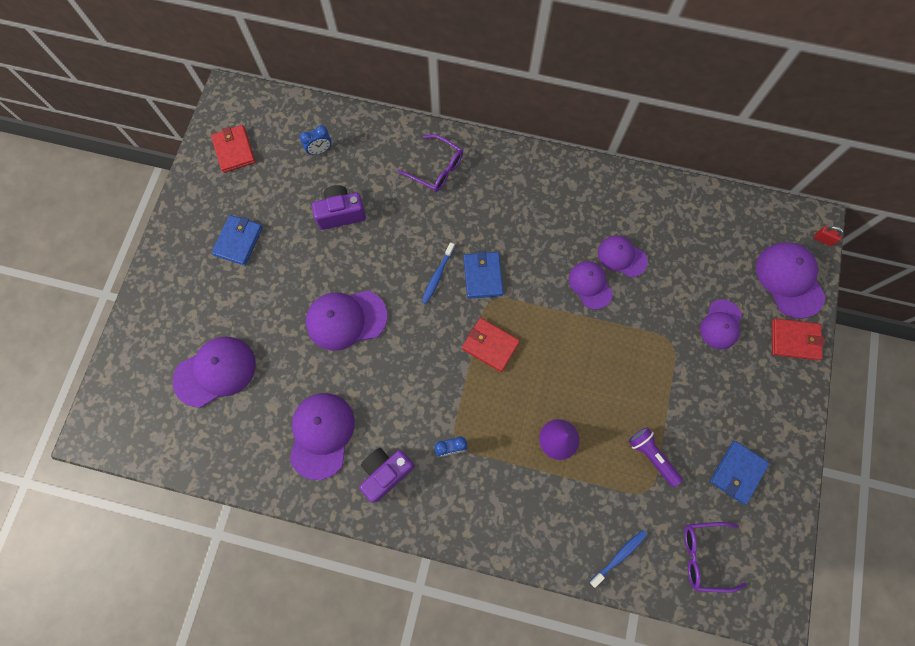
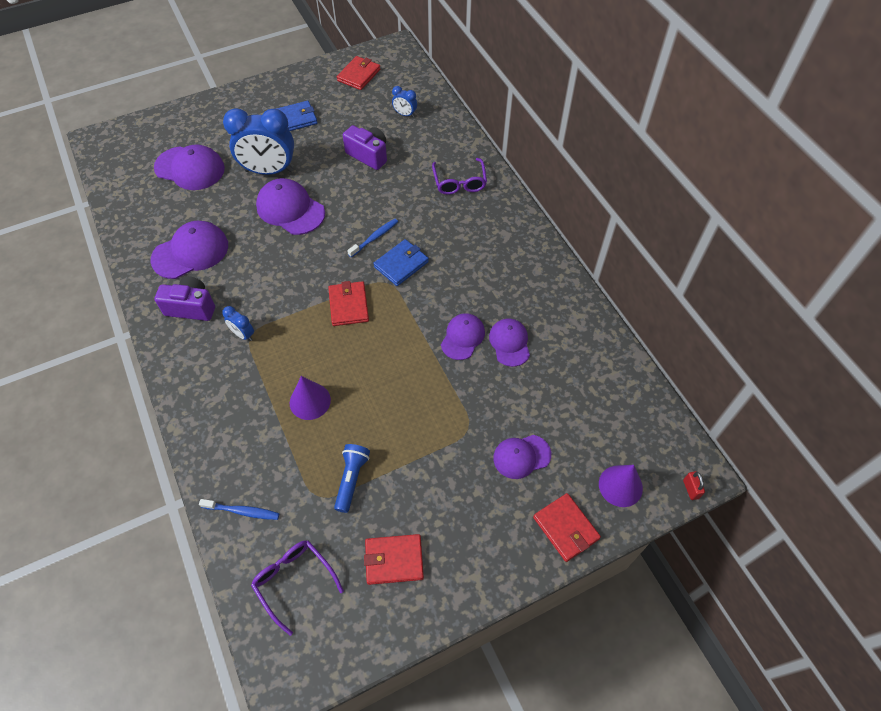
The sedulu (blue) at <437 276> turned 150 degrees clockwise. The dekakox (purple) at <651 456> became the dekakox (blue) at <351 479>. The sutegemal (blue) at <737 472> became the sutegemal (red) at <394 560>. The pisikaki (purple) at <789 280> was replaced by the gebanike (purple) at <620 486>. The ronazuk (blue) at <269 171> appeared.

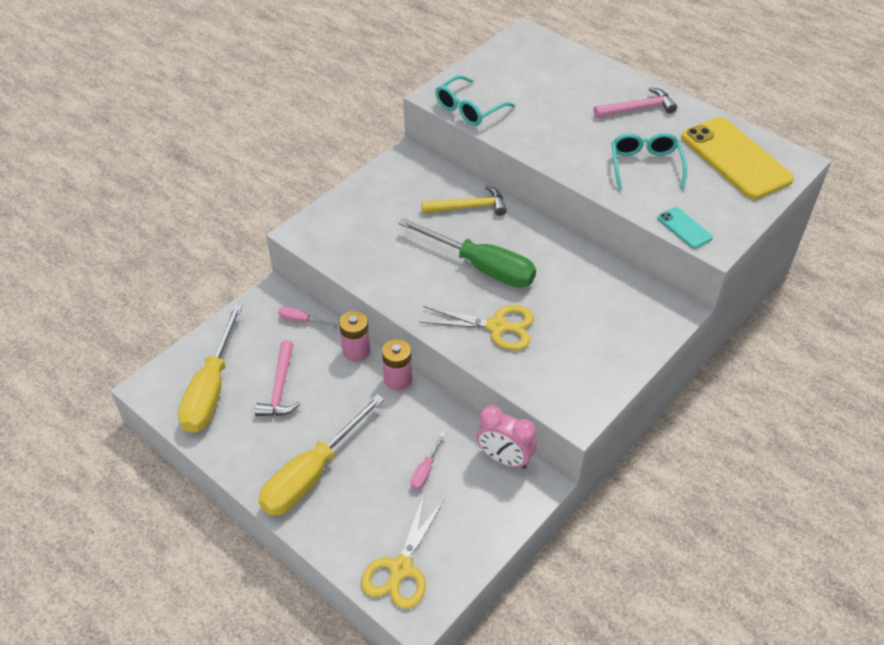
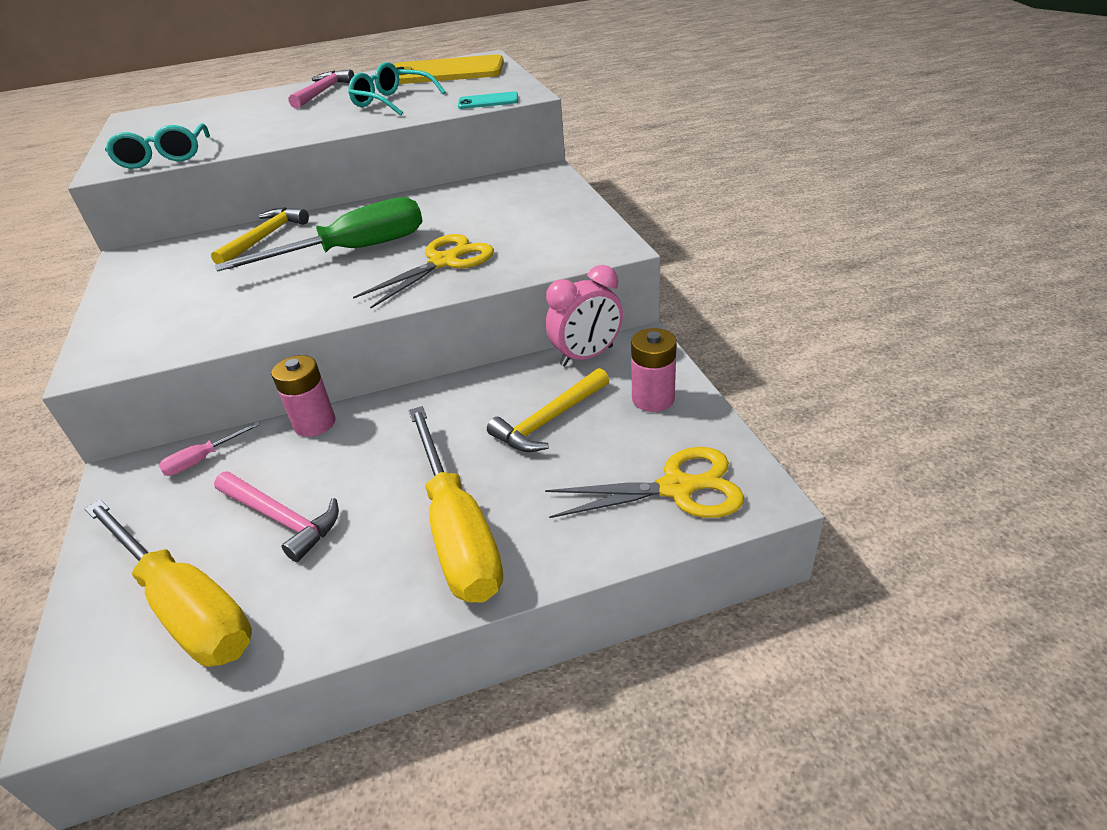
The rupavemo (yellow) at <401 568> turned 60 degrees counterclockwise. The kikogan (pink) moved from <398 379> to <653 399>. The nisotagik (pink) at <425 470> was replaced by the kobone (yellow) at <549 420>.

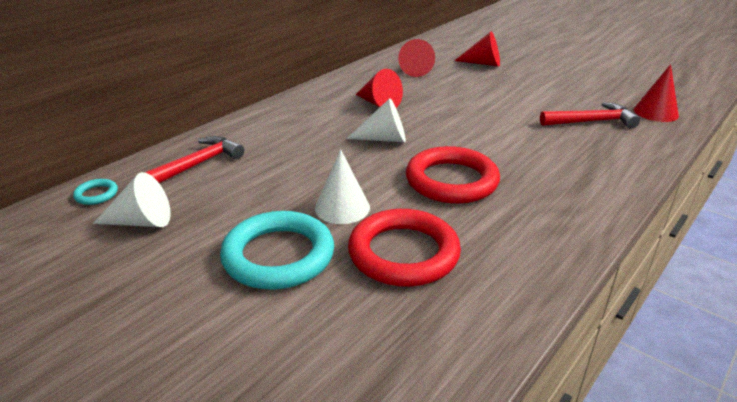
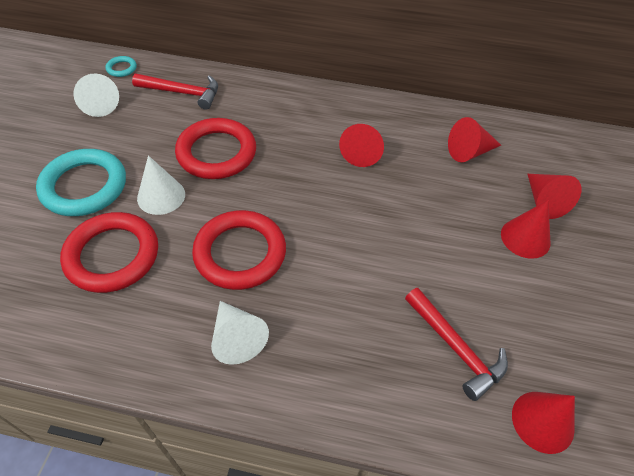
The gebanike (white) moved from <384 139> to <237 338>. The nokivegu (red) at <216 153> appeared. The gebanike (red) at <525 238> appeared.

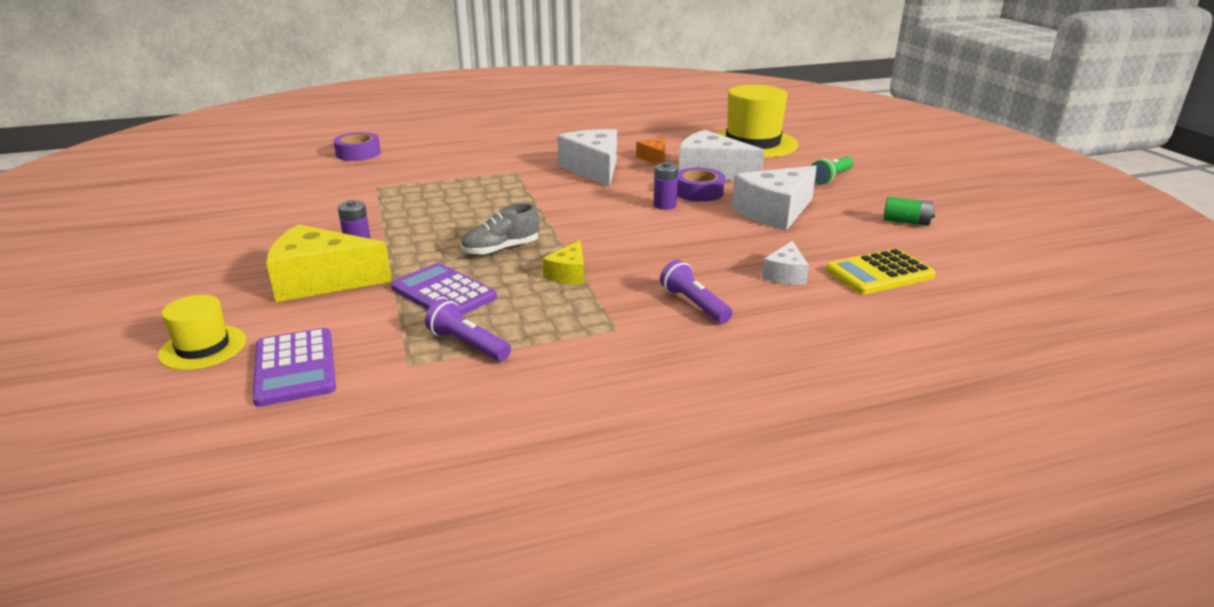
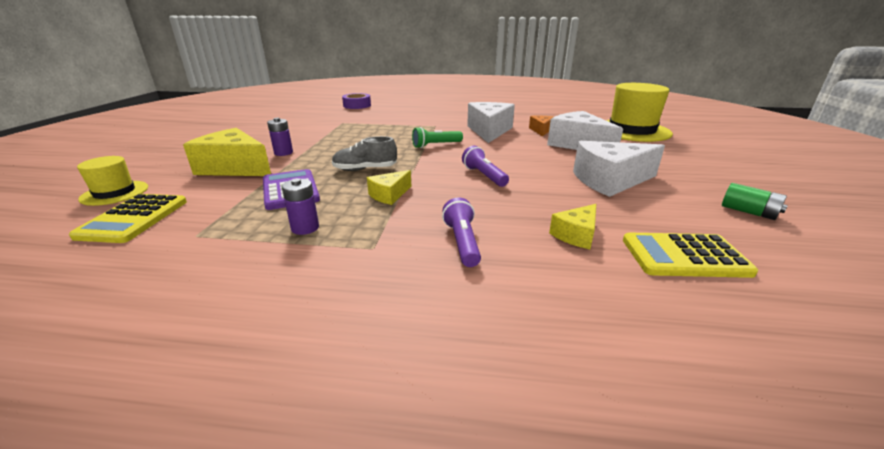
The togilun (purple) at <295 367> became the togilun (yellow) at <134 218>. The dekakox (purple) moved from <468 344> to <484 176>. The kikogan (purple) moved from <664 205> to <305 228>. The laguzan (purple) at <699 192> disappeared. The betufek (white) at <785 274> became the betufek (yellow) at <576 235>. The dekakox (green) moved from <831 178> to <436 145>.

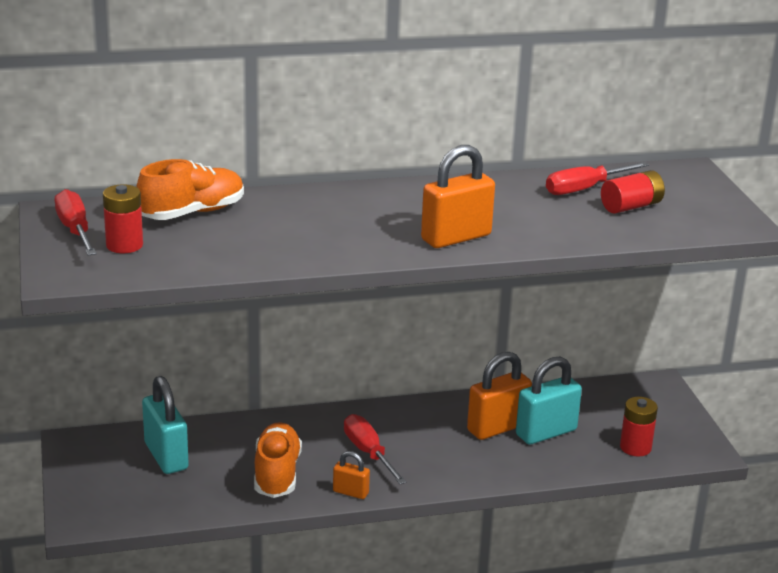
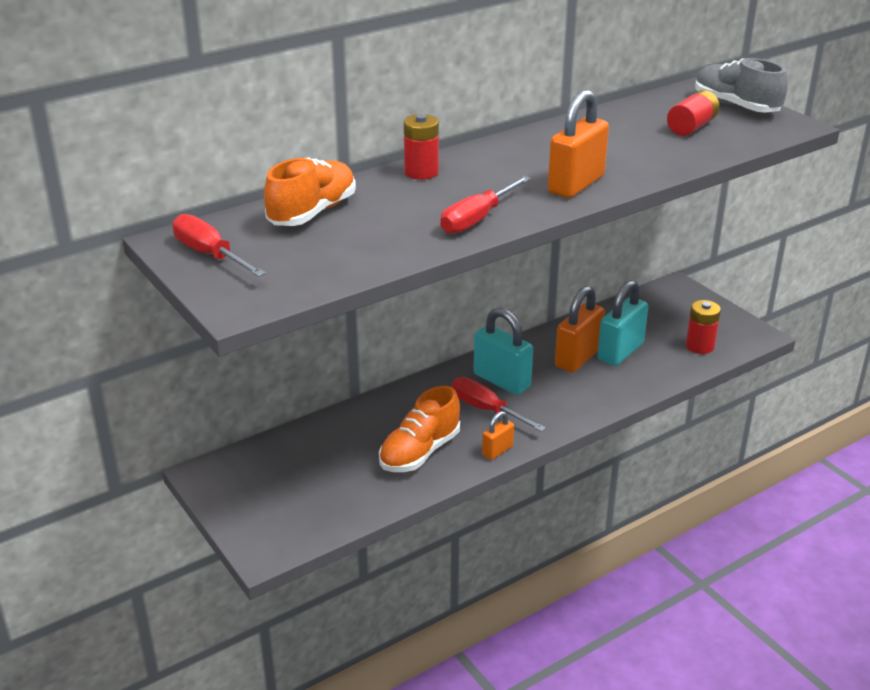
The kikogan (red) moved from <124 245> to <421 172>. The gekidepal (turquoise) moved from <166 456> to <502 380>. The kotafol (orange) at <277 474> turned 120 degrees counterclockwise. The gekidepal (orange) at <350 492> turned 45 degrees counterclockwise. The nisotagik (red) moved from <584 189> to <477 219>. The kotafol (grey) at <735 106> appeared.

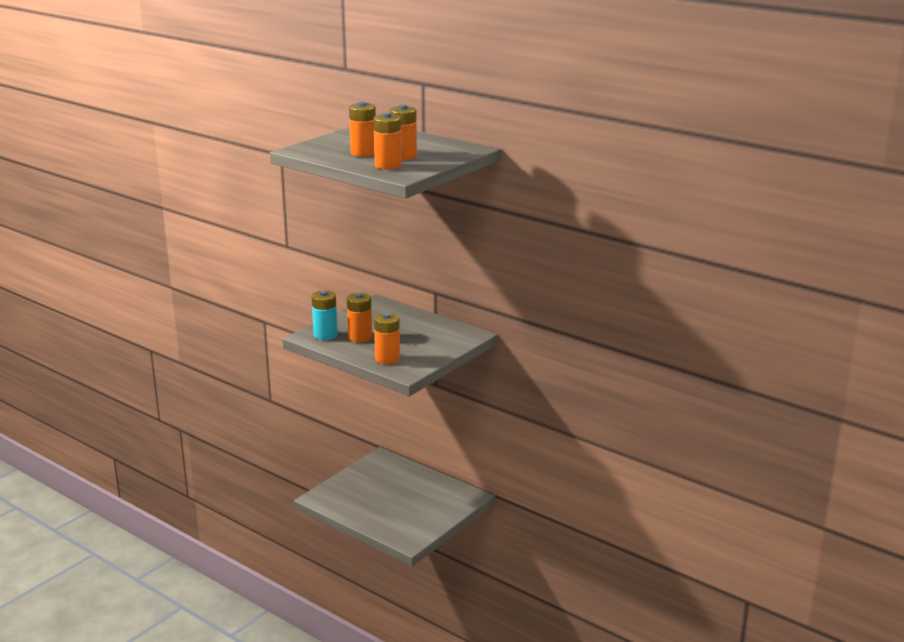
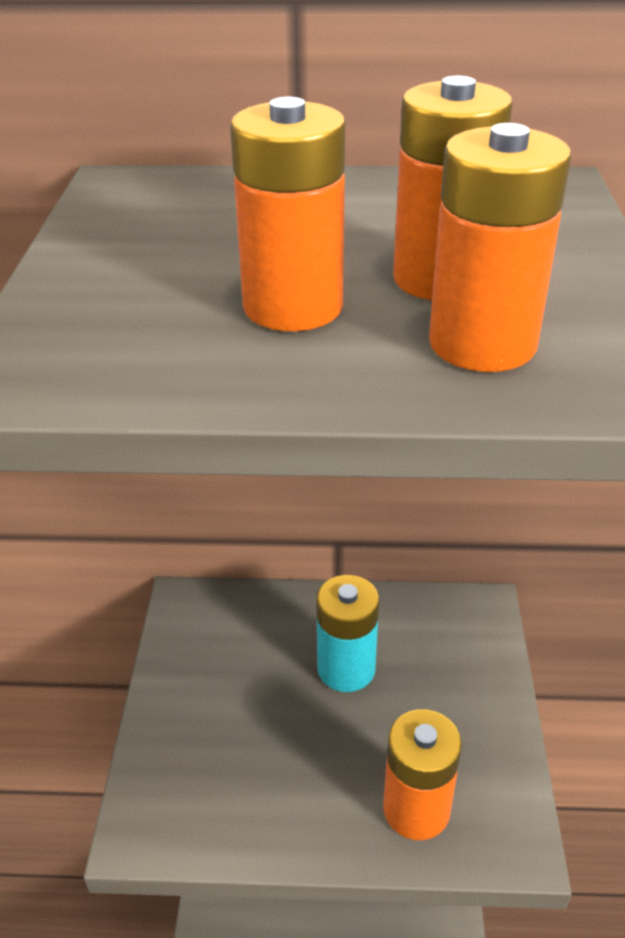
The kikogan (turquoise) moved from <325 335> to <346 669>. The kikogan (orange) at <360 337> disappeared.

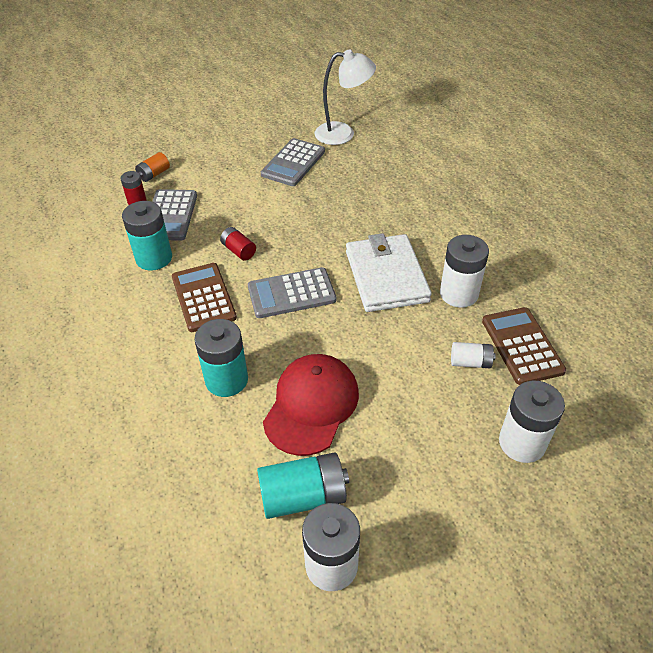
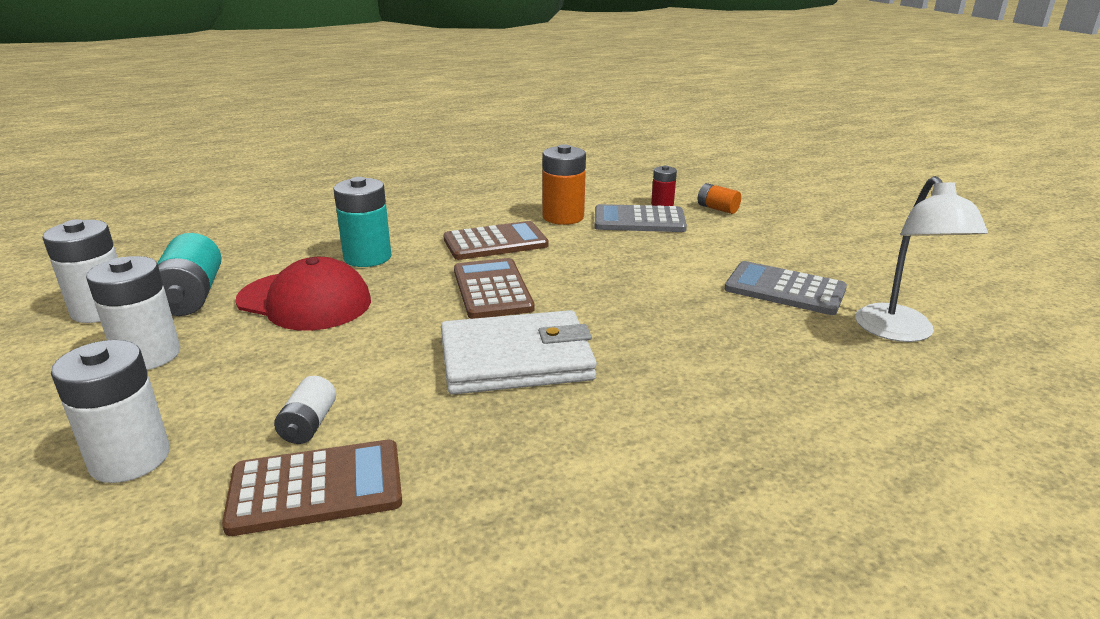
The kikogan (turquoise) at <154 258> became the kikogan (orange) at <563 217>. The kikogan (red) at <239 251> disappeared. The togilun (grey) at <291 293> became the togilun (brown) at <492 289>. The kikogan (white) moved from <459 294> to <148 355>.

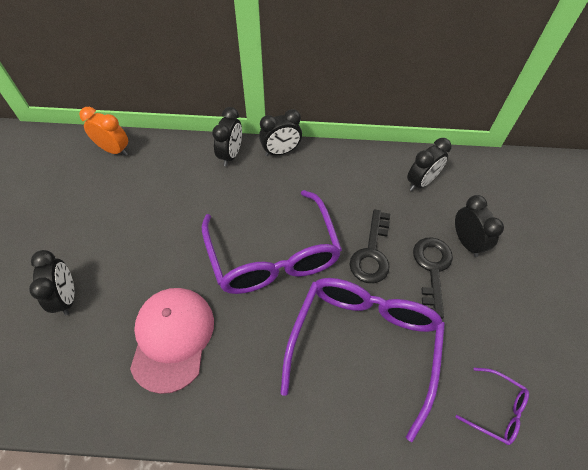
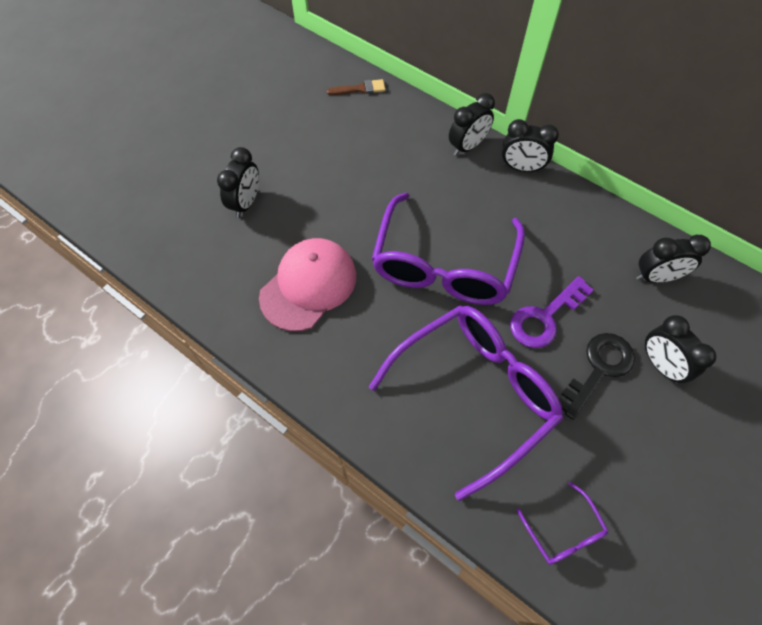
The ronazuk (orange) at <114 150> was replaced by the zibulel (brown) at <360 89>. The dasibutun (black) at <371 253> became the dasibutun (purple) at <545 317>. The ronazuk (black) at <466 242> turned 135 degrees clockwise.

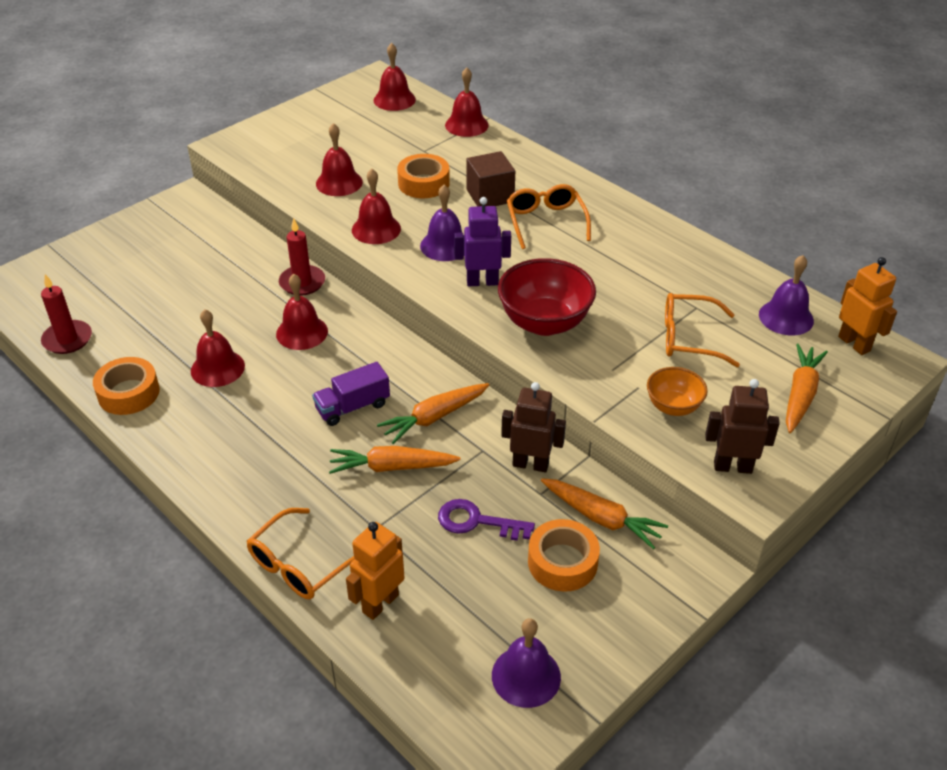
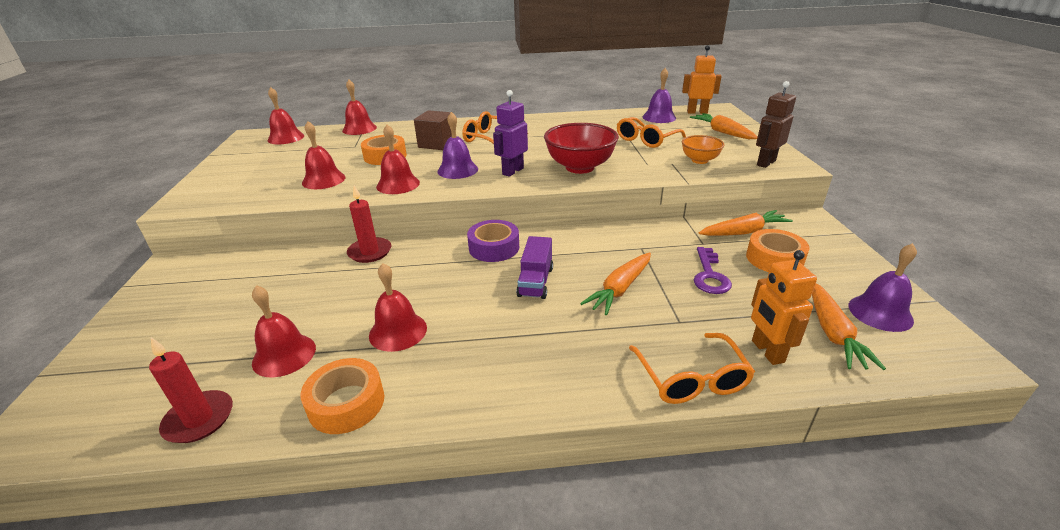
The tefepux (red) moved from <302 332> to <284 355>. The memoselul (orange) moved from <434 417> to <832 332>. The dasibutun (purple) at <476 521> turned 45 degrees counterclockwise. The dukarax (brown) at <530 464> disappeared. The laguzan (purple) at <494 248> appeared.

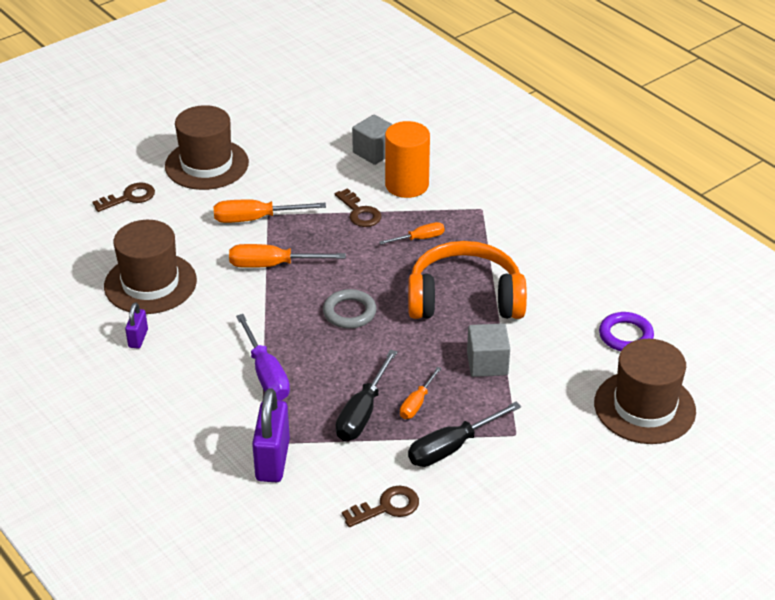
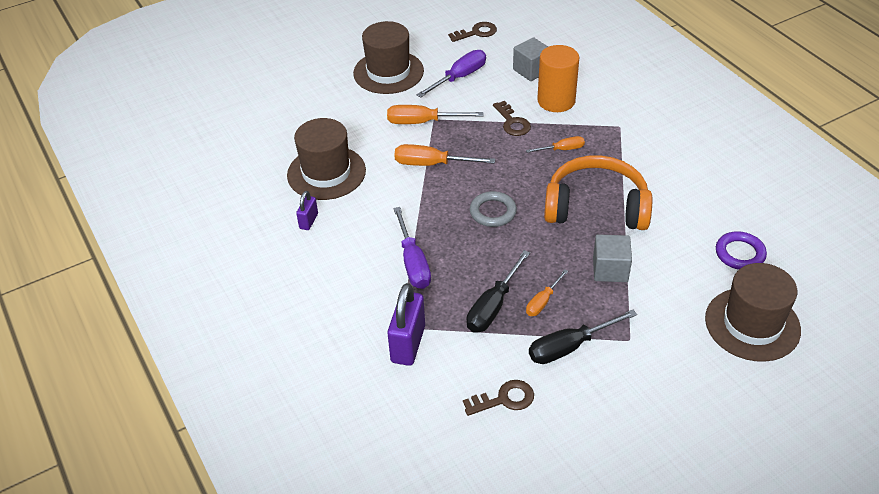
The dasibutun (brown) moved from <129 197> to <476 32>. The nisotagik (purple) at <459 77> appeared.

